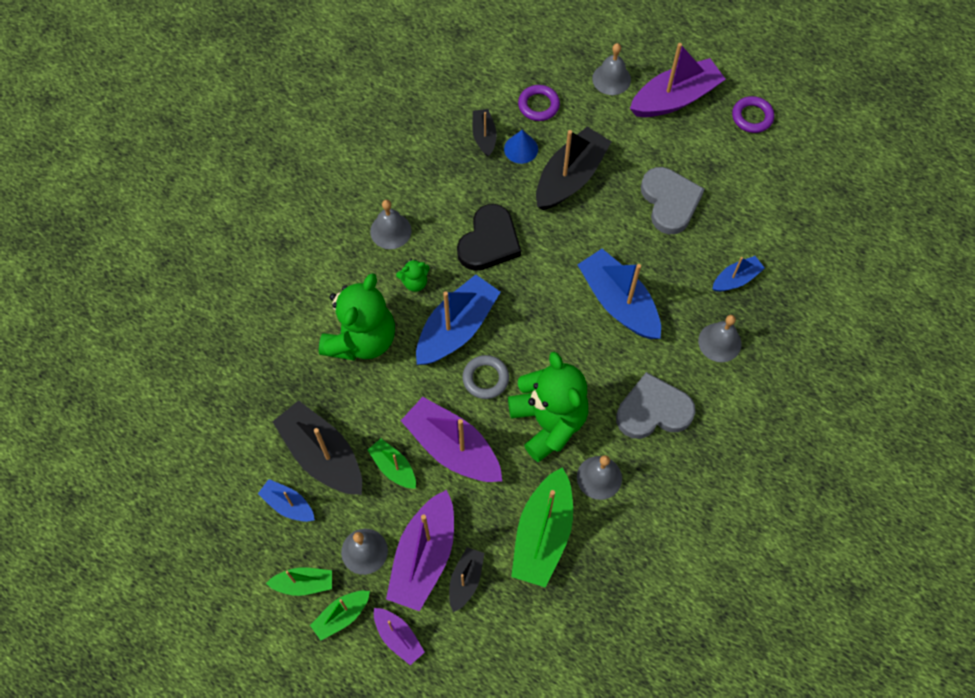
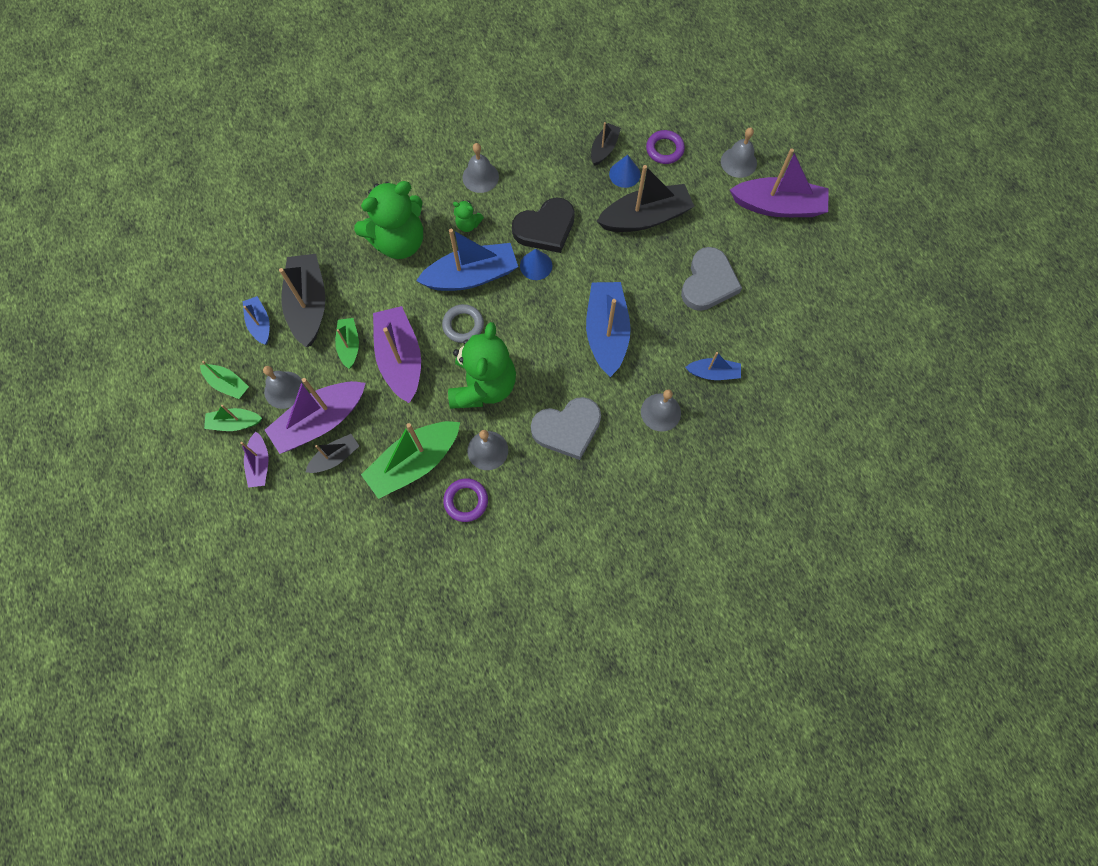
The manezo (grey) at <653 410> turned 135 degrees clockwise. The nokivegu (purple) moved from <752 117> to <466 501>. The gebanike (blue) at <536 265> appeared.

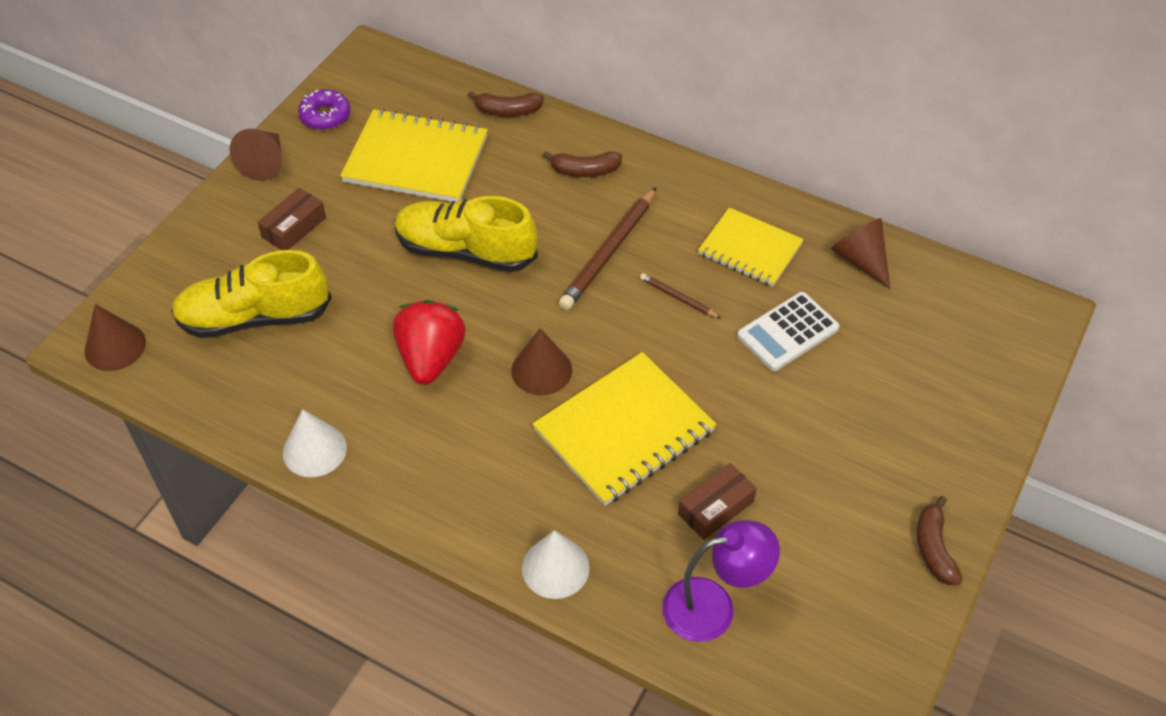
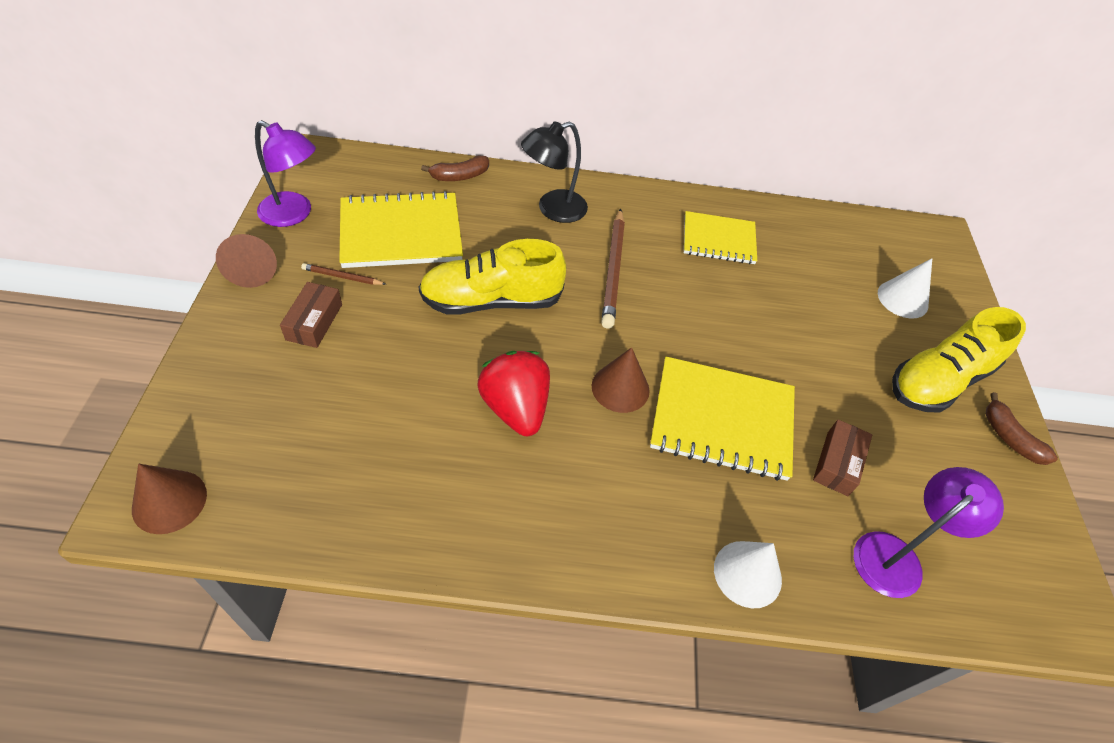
The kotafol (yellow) moved from <255 317> to <939 380>. The gebanike (white) moved from <314 450> to <902 299>. The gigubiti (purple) at <325 116> was replaced by the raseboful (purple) at <294 214>. The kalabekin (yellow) at <624 431> turned 75 degrees clockwise. The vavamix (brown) at <585 171> was replaced by the raseboful (black) at <553 209>. The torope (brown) moved from <678 298> to <342 277>. The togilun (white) at <787 332> disappeared. The gebanike (brown) at <860 260> disappeared.

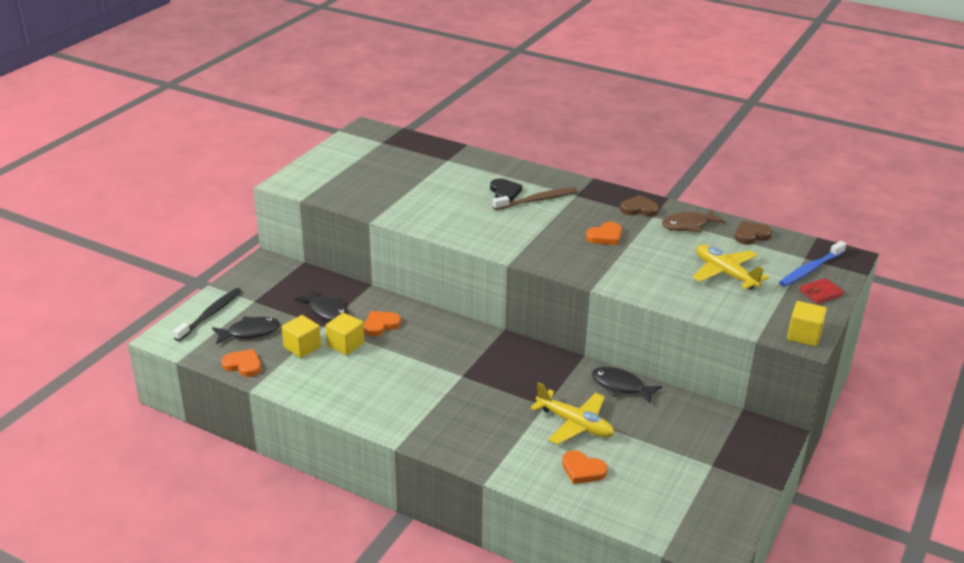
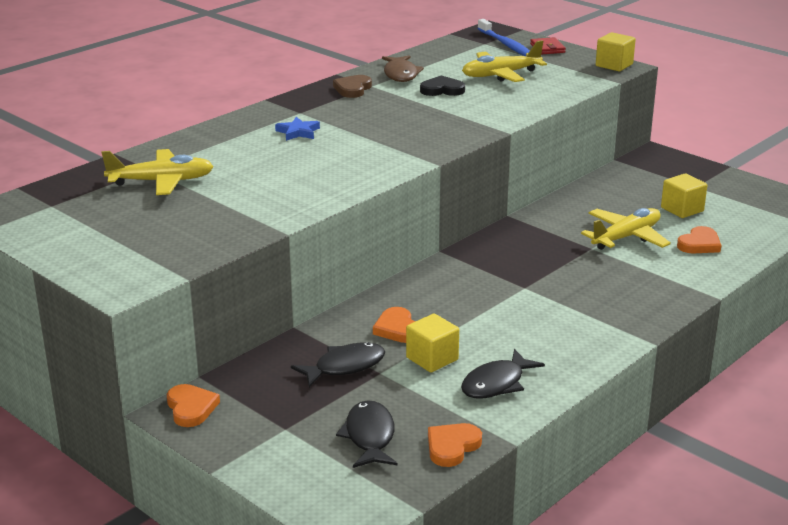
The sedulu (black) at <210 314> disappeared. The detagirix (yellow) moved from <302 347> to <682 209>. The manezo (black) moved from <505 192> to <442 90>. The sedulu (brown) at <537 200> was replaced by the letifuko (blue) at <298 132>. The manezo (orange) moved from <605 236> to <191 408>. The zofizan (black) moved from <620 386> to <496 383>. The manezo (brown) at <751 235> disappeared. The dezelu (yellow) at <161 181> appeared.

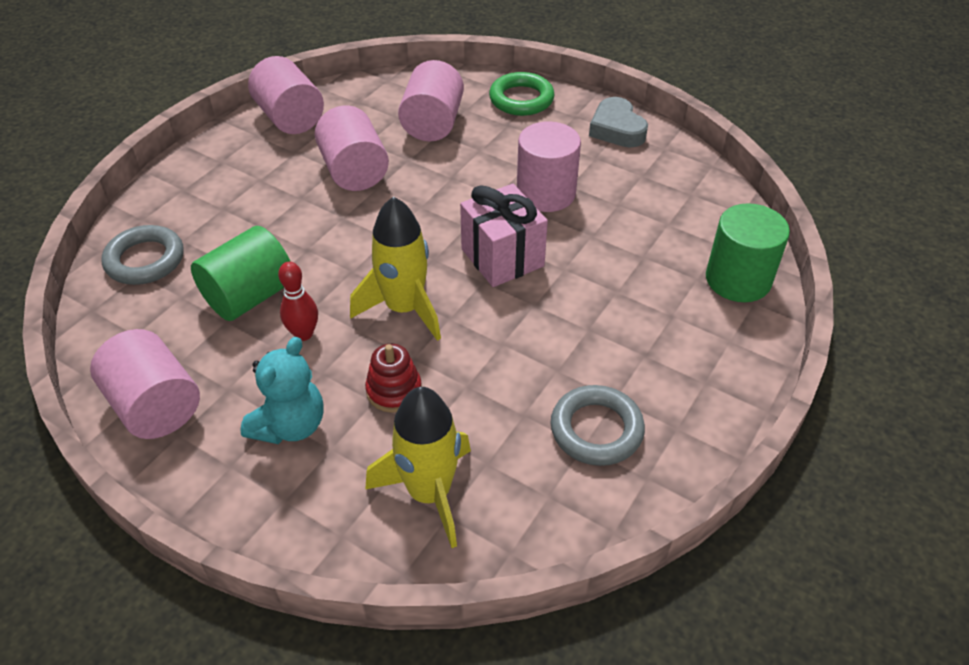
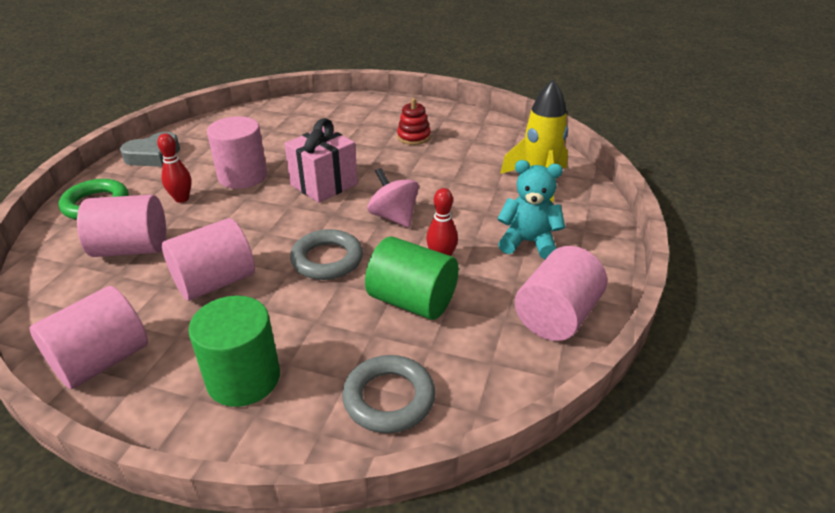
The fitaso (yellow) at <404 309> was replaced by the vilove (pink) at <394 217>. The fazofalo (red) moved from <394 390> to <413 137>. The nokivegu (grey) moved from <596 430> to <327 259>. The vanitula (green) moved from <738 279> to <243 378>. The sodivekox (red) at <182 199> appeared.

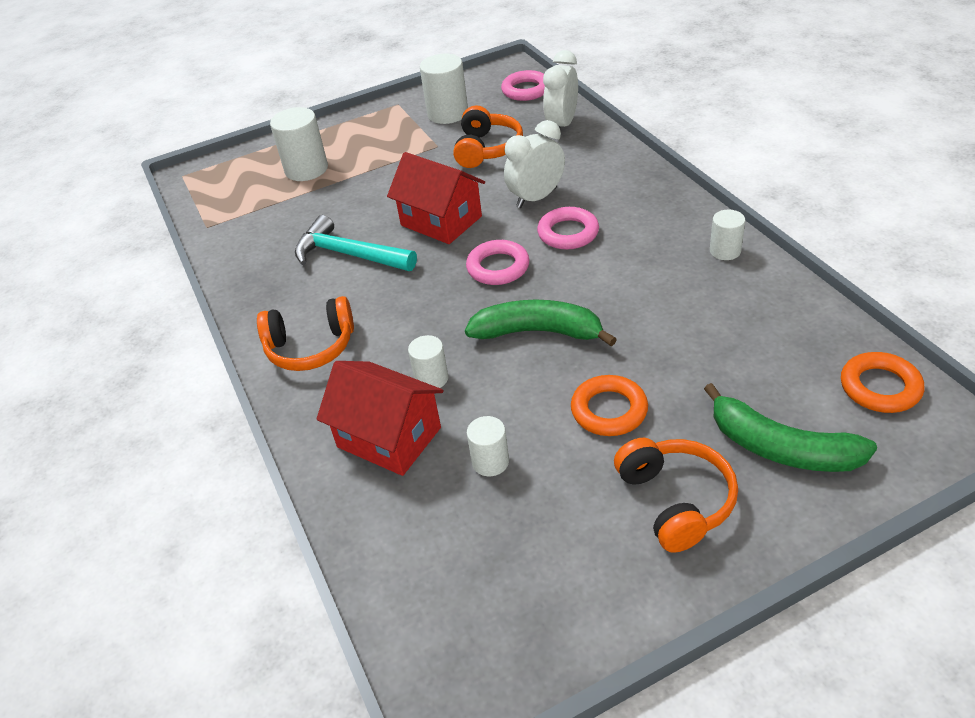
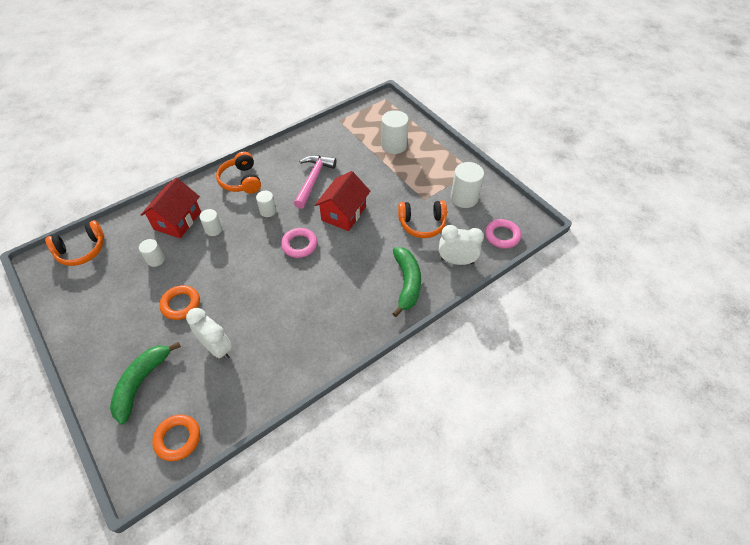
The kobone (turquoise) at <349 254> became the kobone (pink) at <313 180>. The vavamix (green) moved from <538 332> to <407 283>. The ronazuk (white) moved from <536 198> to <217 348>. The nokivegu (pink) at <568 233> disappeared. The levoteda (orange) moved from <675 501> to <82 250>. The vanitula (white) moved from <725 251> to <268 211>.

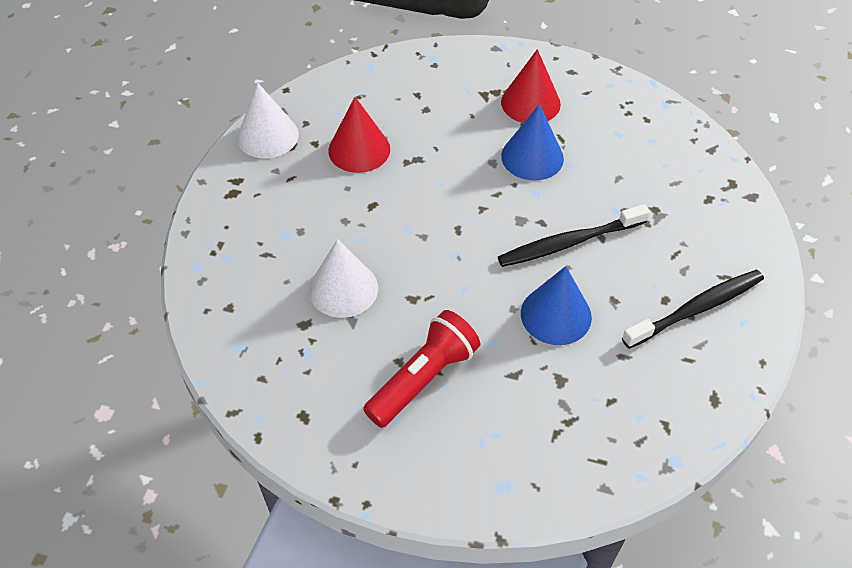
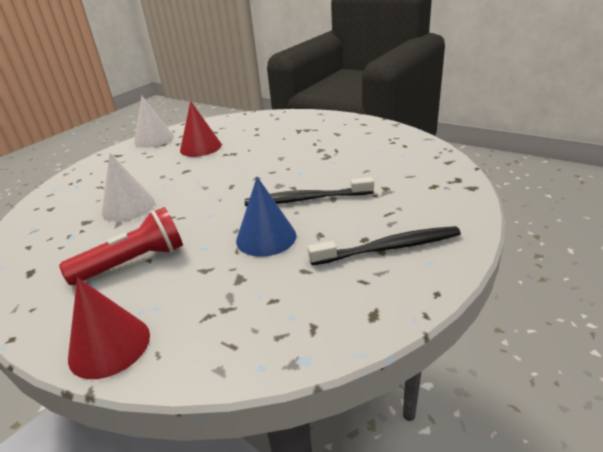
The gebanike (red) moved from <530 103> to <109 346>. The gebanike (blue) at <532 157> disappeared.

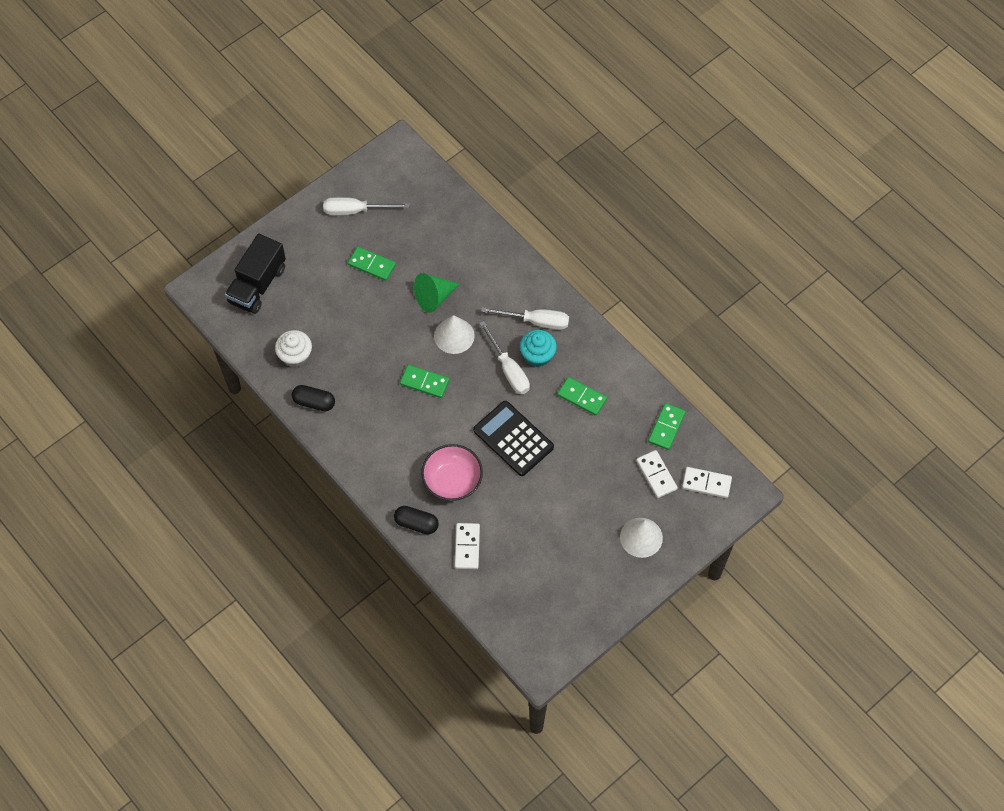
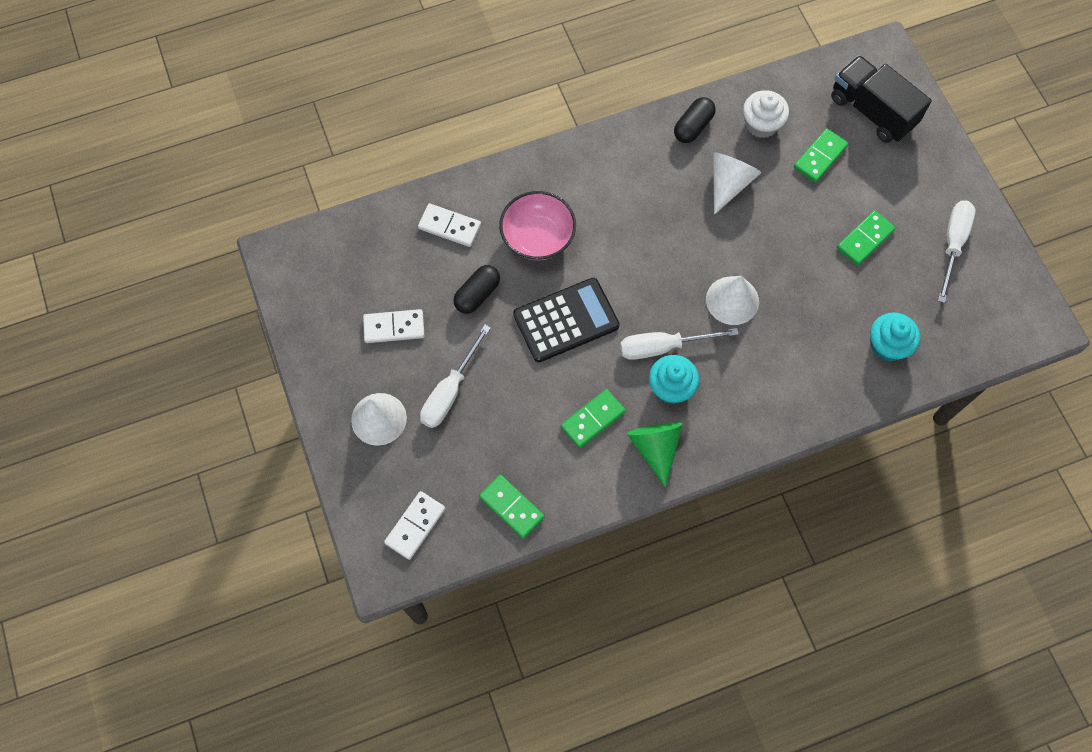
The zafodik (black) moved from <416 523> to <477 294>. The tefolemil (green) moved from <424 382> to <820 157>. The gebanike (green) moved from <434 297> to <655 448>. The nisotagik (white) moved from <536 321> to <450 391>. The tefolemil (white) moved from <656 475> to <394 327>. The gebanike (white) at <729 184> appeared. The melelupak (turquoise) at <887 345> appeared.

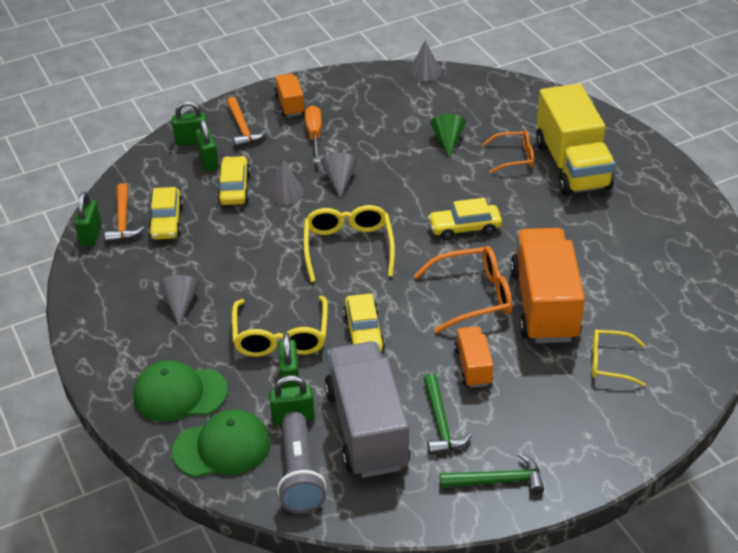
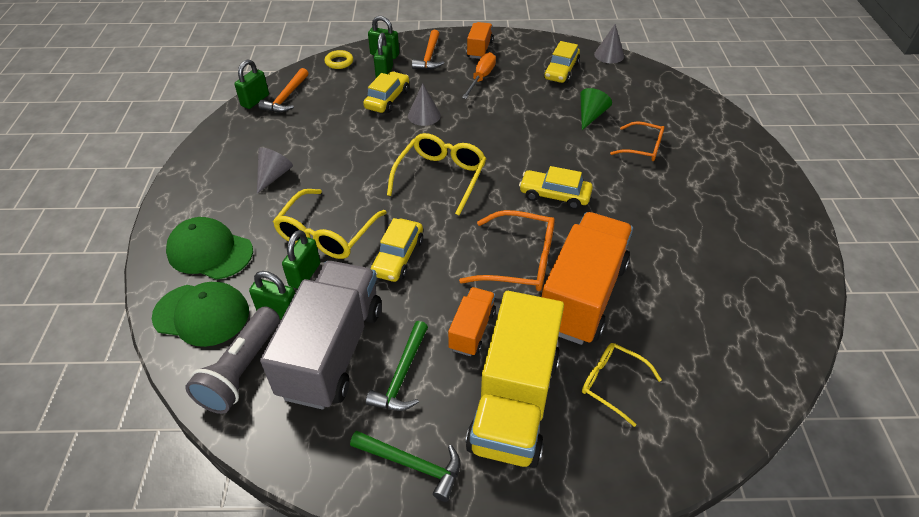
The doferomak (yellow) moved from <166 221> to <561 71>. The gebanike (grey) at <339 180> disappeared. The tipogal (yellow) moved from <572 165> to <514 402>. The nokivegu (yellow) at <339 62> appeared.

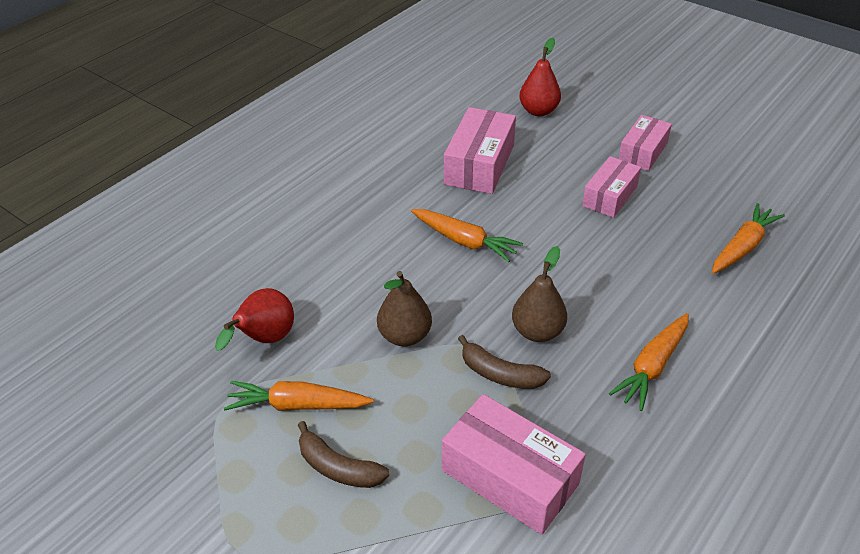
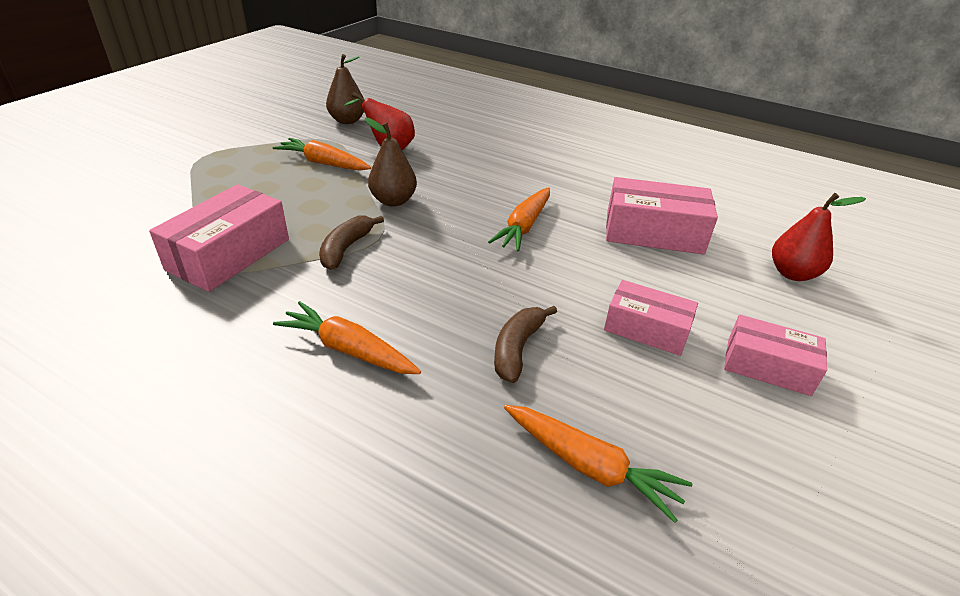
The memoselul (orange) at <297 405> turned 60 degrees counterclockwise. The vavamix (brown) moved from <338 467> to <517 349>. The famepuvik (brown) moved from <537 331> to <347 121>.

